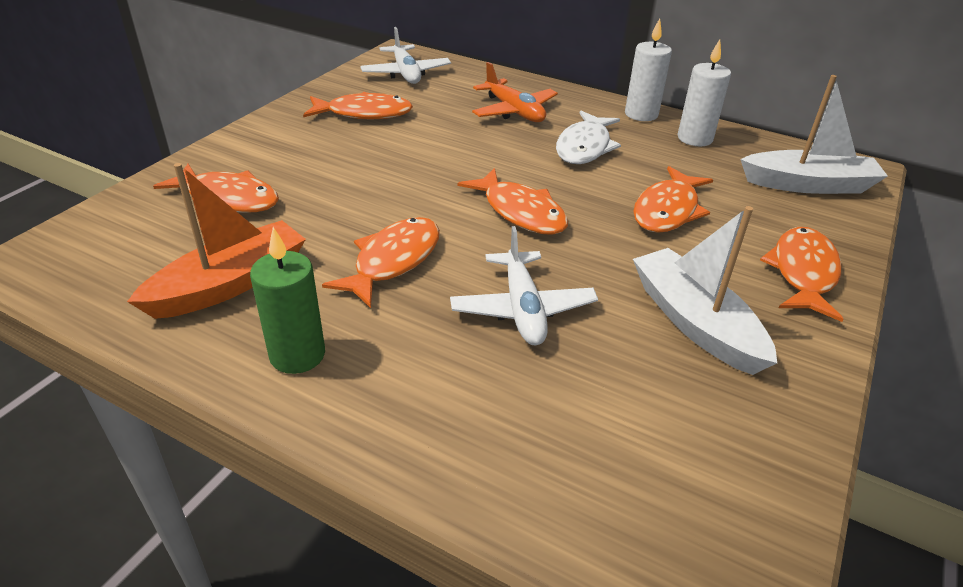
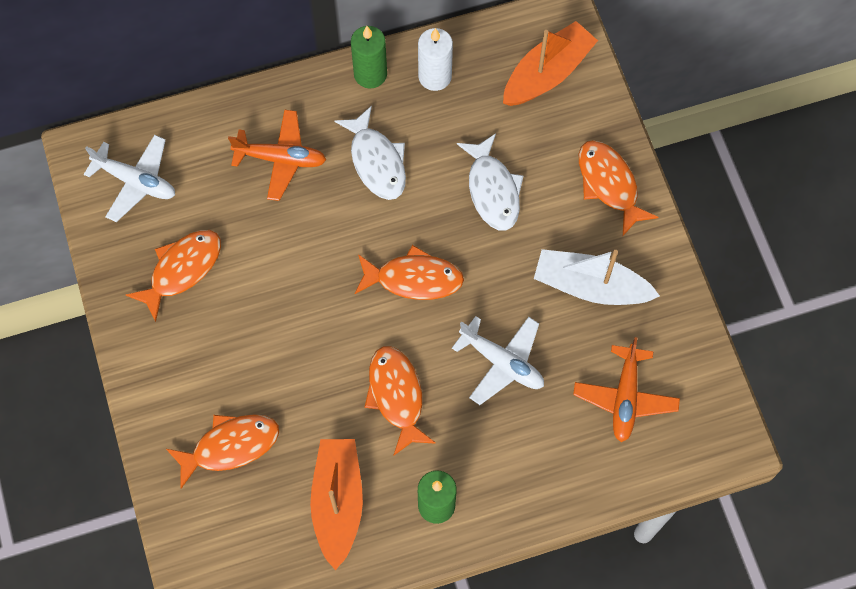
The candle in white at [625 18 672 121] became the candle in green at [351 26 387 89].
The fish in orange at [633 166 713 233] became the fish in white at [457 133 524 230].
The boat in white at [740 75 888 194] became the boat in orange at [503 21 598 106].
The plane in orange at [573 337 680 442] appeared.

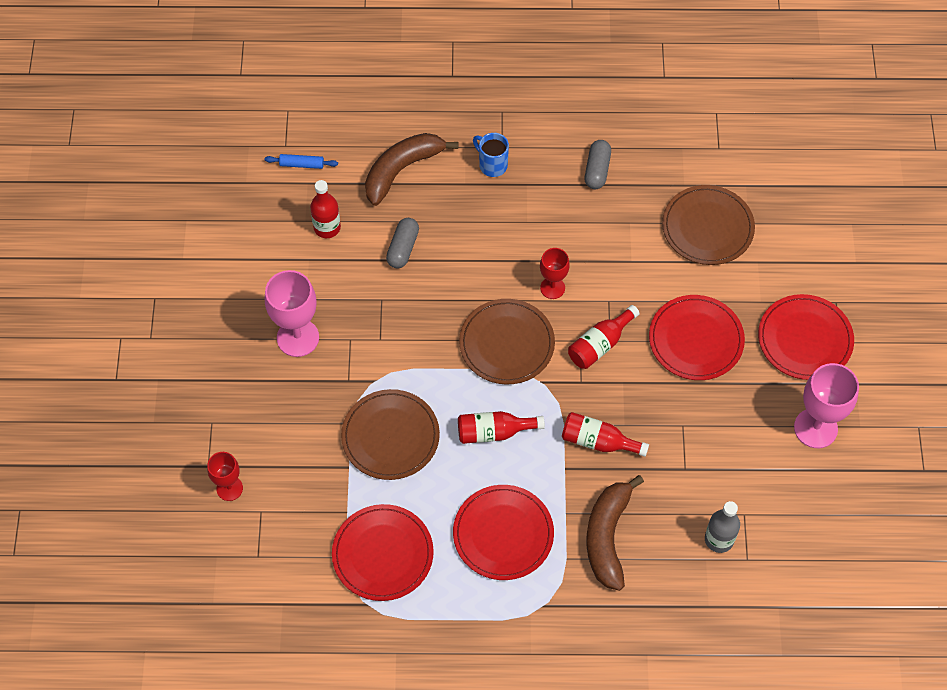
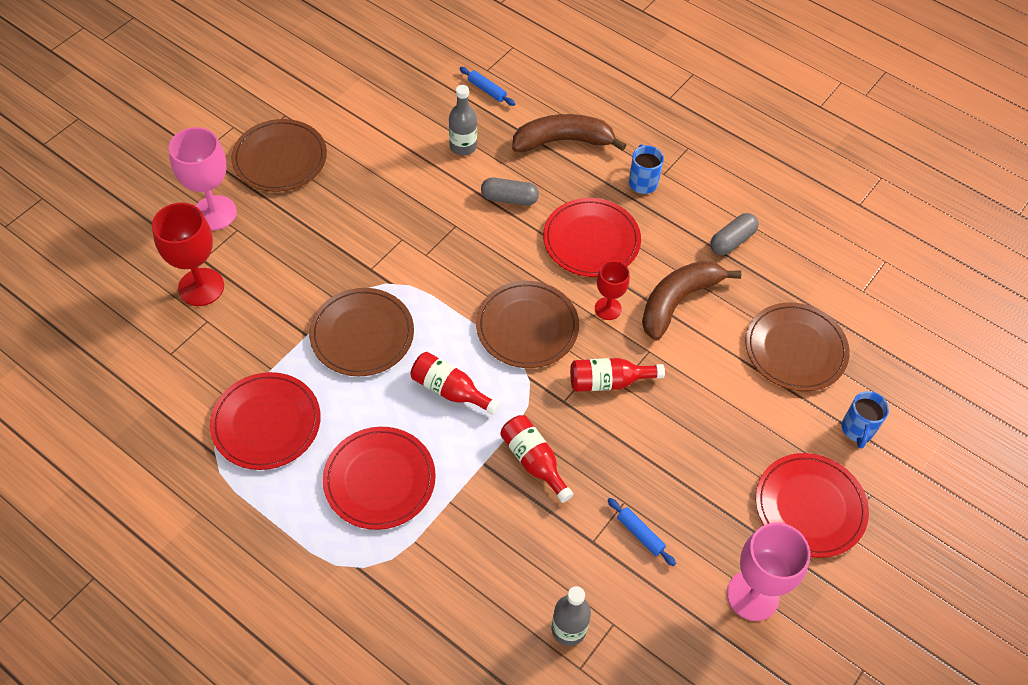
The goblet in red at [207 452 243 501] changed to 1.68 times the size.
The goblet in pink moved from [265 270 319 357] to [169 127 237 231].
The plate in brown at [231 119 327 192] appeared.
The bottle in red at [310 180 341 238] became the bottle in grey at [449 85 477 156].
The capsule in grey at [386 218 419 268] turned 45 degrees clockwise.
The plate in red moved from [649 295 745 380] to [543 198 641 277].
The rolling pin in blue at [608 498 676 566] appeared.
The banana in brown moved from [586 475 644 591] to [642 261 741 341].
The mug in blue at [842 391 889 449] appeared.

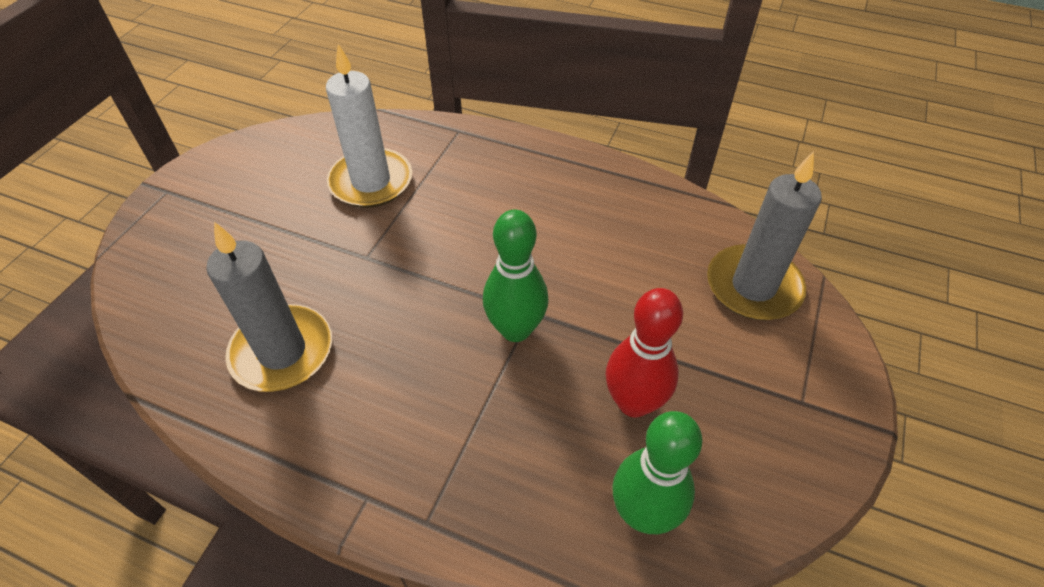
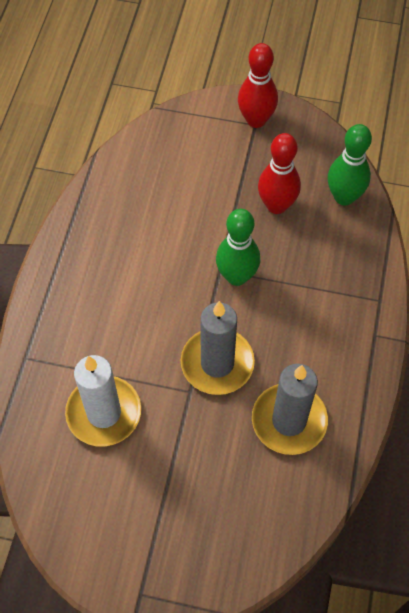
The candle in grey moved from [707 151 822 320] to [181 301 255 395].
The bowling pin in red at [238 43 278 128] appeared.

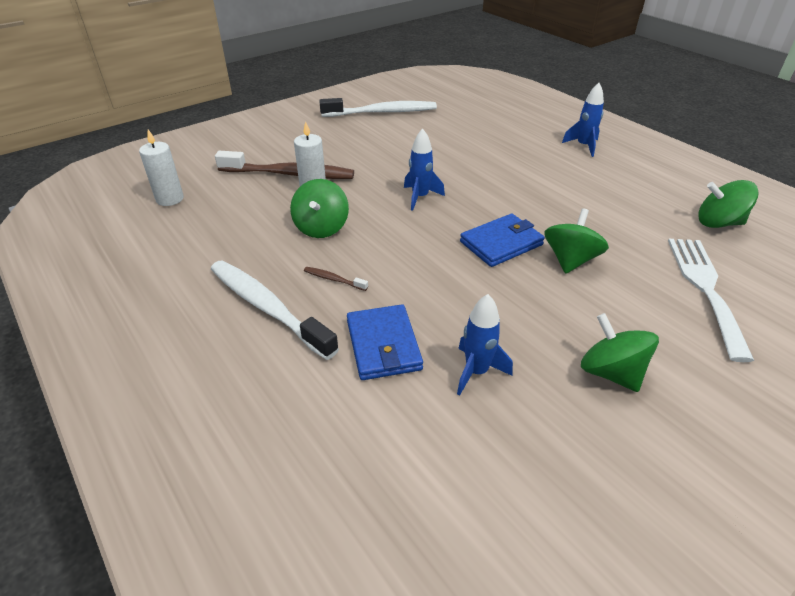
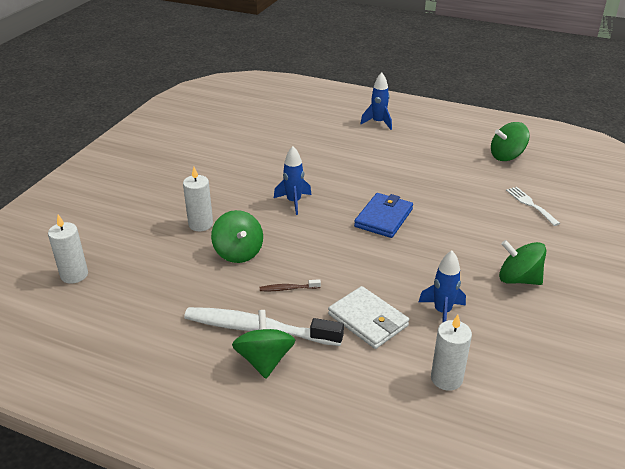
The spinning top in green moved from [544 208 609 274] to [232 310 295 379].
The wallet in blue at [347 304 423 380] became the wallet in white at [328 286 409 349].
The candle in white at [431 315 472 391] appeared.
The fork in white at [668 239 754 362] changed to 0.55 times the size.
The toothbrush in brown at [215 151 354 179] disappeared.
The toothbrush in white at [319 98 437 117] disappeared.

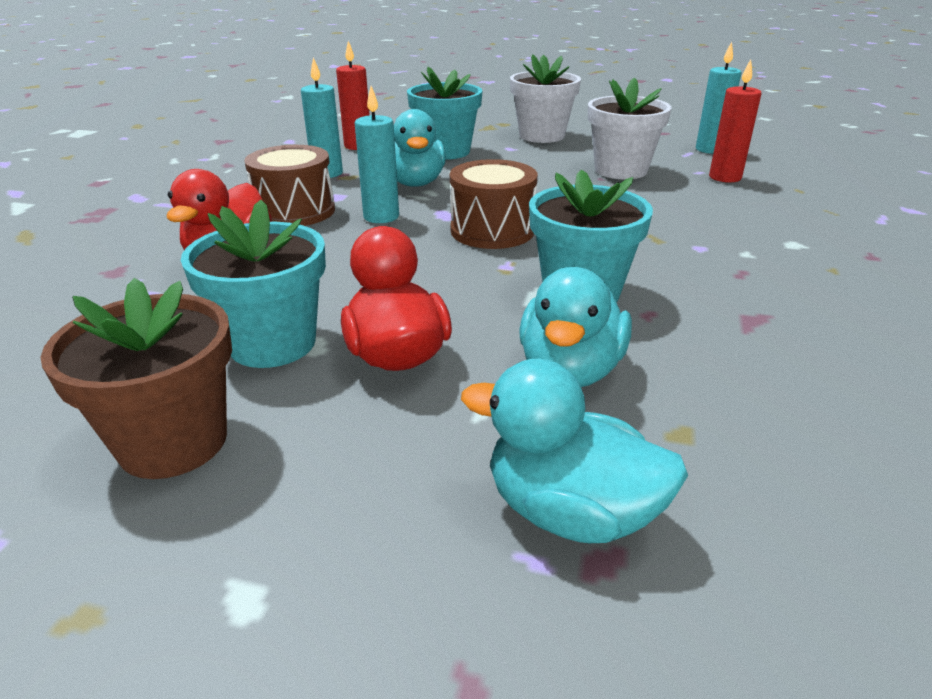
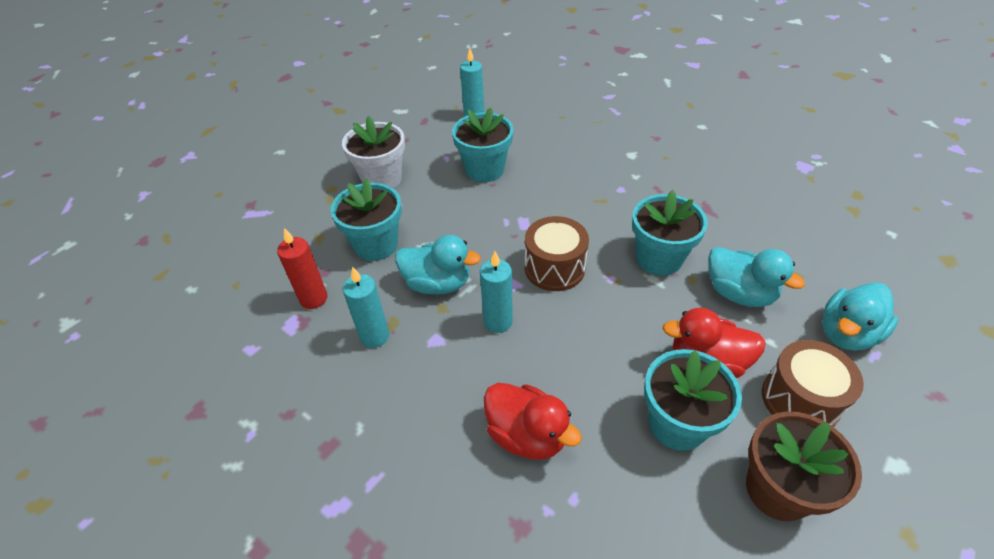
The flower pot in white at [588 77 672 180] became the flower pot in turquoise at [452 108 514 182].
The drum in brown moved from [244 145 335 226] to [762 340 864 427].
The candle in red at [709 59 761 183] disappeared.

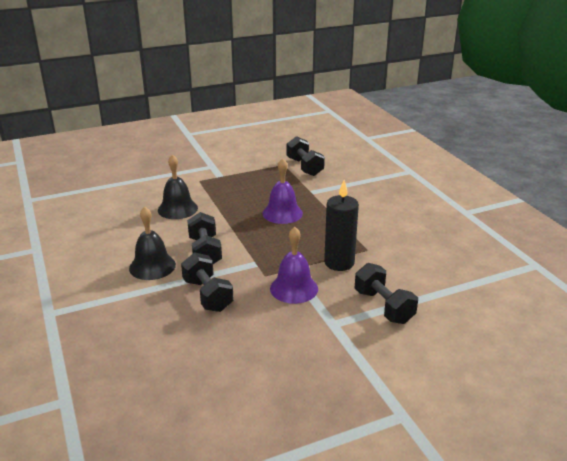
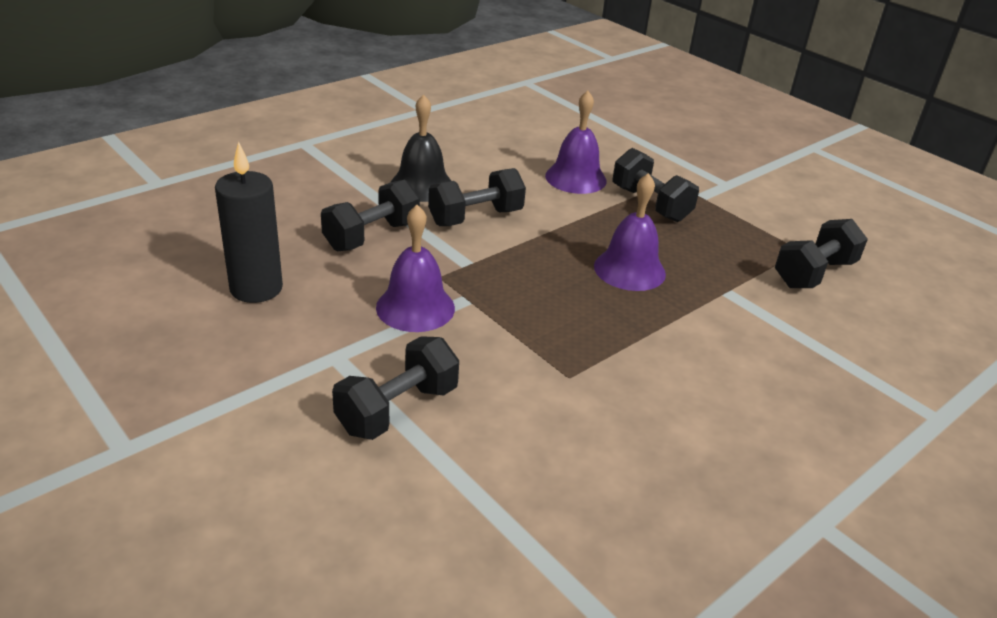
The candle in black moved from [324 180 359 271] to [215 142 283 303].
The bell in black at [158 154 198 219] became the bell in purple at [545 91 607 194].
The dumbbell in black at [613 148 699 222] appeared.

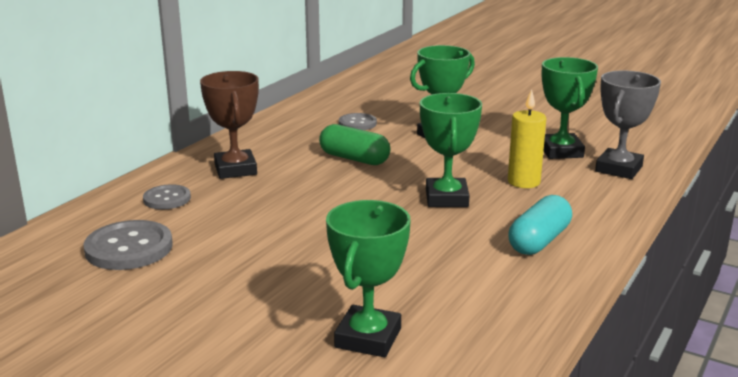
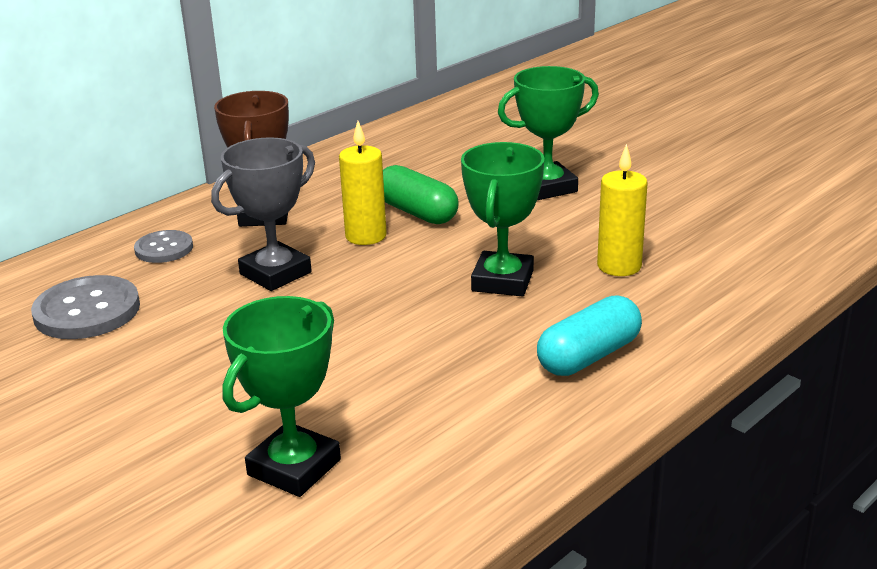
The trophy in grey moved from [595 70 661 179] to [211 137 315 291].
The candle in yellow at [339 121 387 245] appeared.
The button in grey at [339 113 377 130] disappeared.
The trophy in green at [542 57 598 159] disappeared.

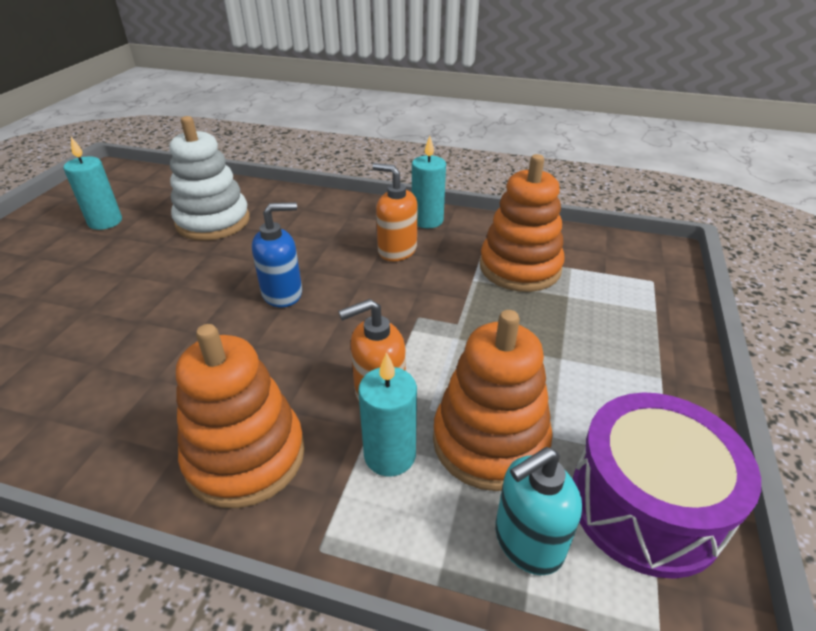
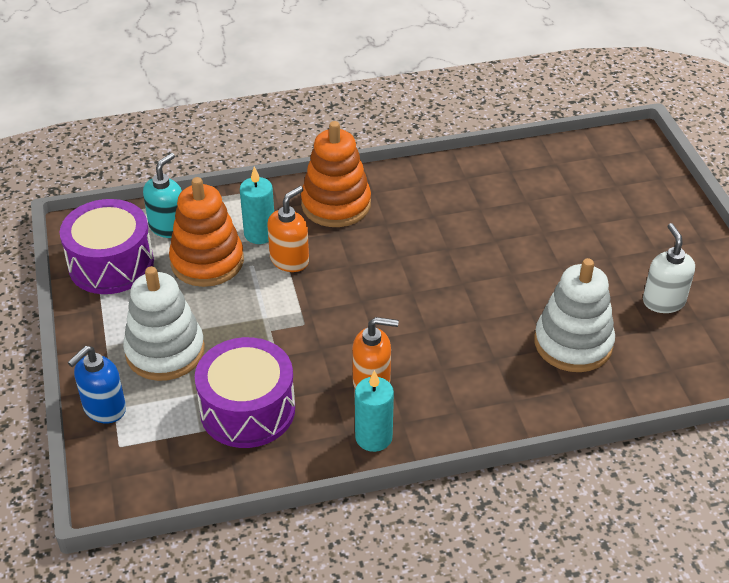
The soap dispenser in blue moved from [252 202 302 307] to [68 346 126 423].
The stacking toy in white at [123 266 205 381] appeared.
The stacking toy in orange at [480 154 565 292] was replaced by the drum in purple at [195 337 295 448].
The candle in turquoise at [64 137 122 230] was replaced by the soap dispenser in white at [643 223 695 313].

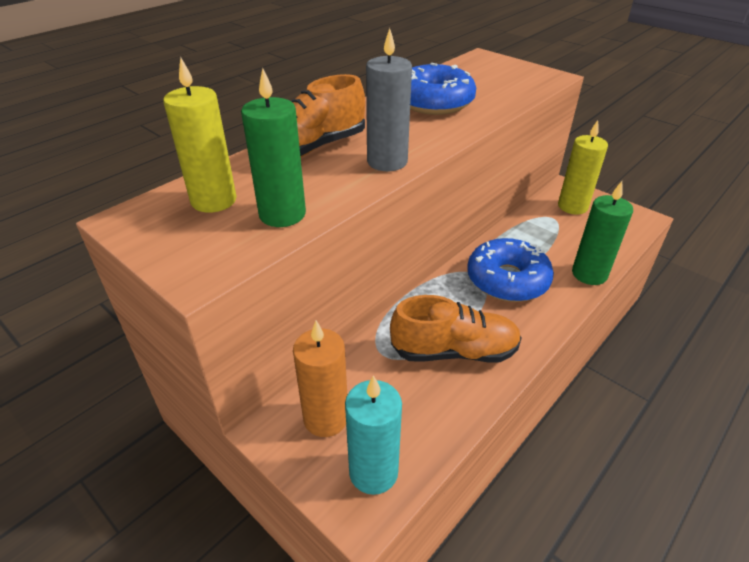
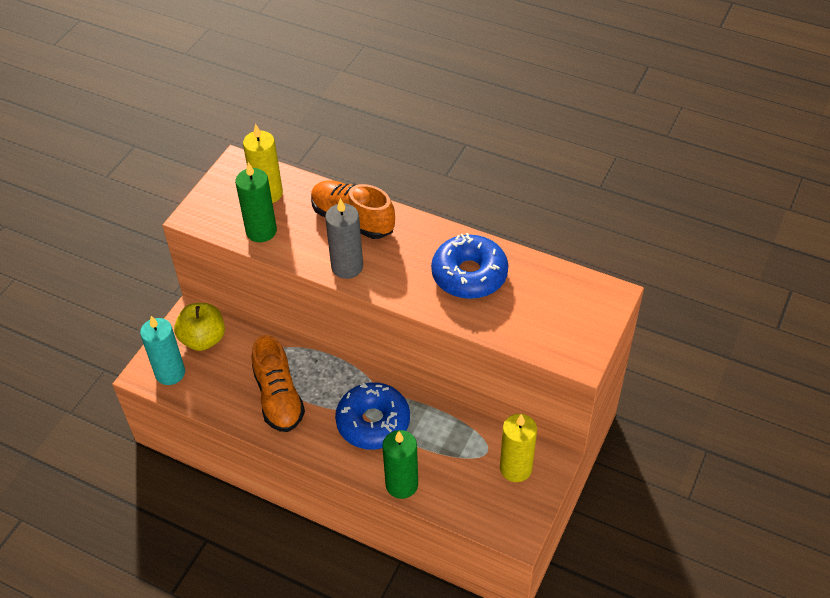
The candle in orange at [293 320 347 437] was replaced by the apple in yellow at [174 303 225 351].

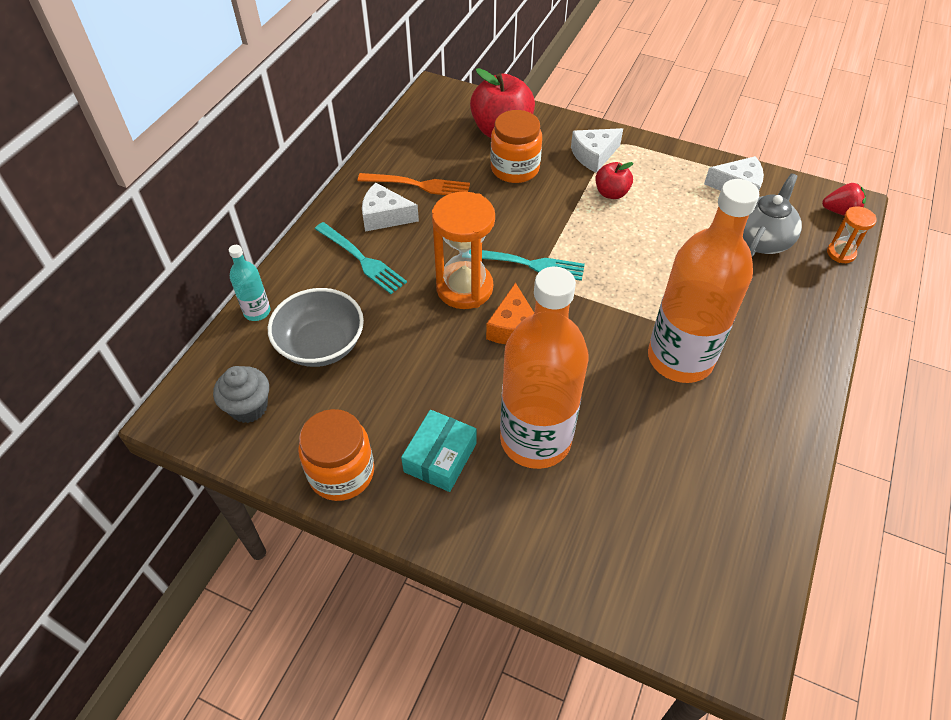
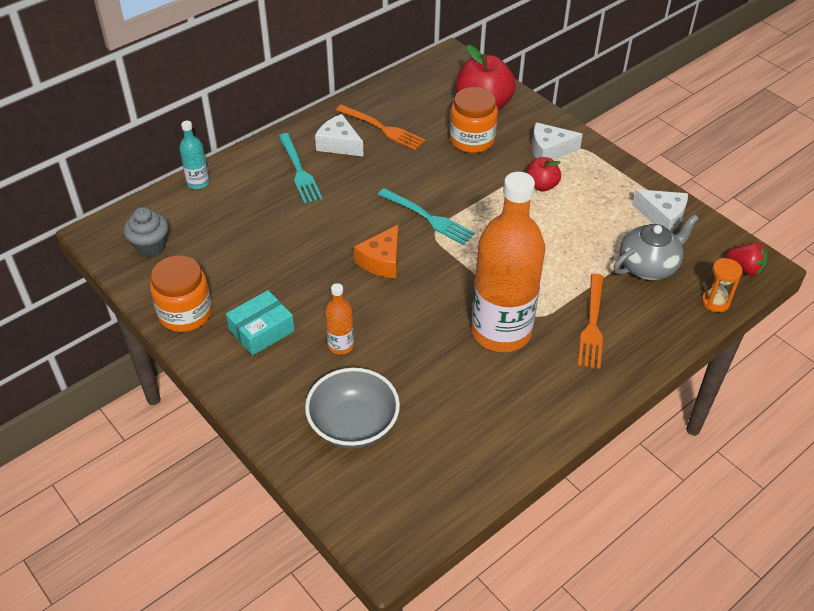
The bowl in grey moved from [268 288 364 367] to [305 368 400 449].
The bottle in orange at [500 266 589 469] changed to 0.43 times the size.
The fork in orange at [578 274 604 369] appeared.
The hourglass in orange at [432 192 495 309] disappeared.

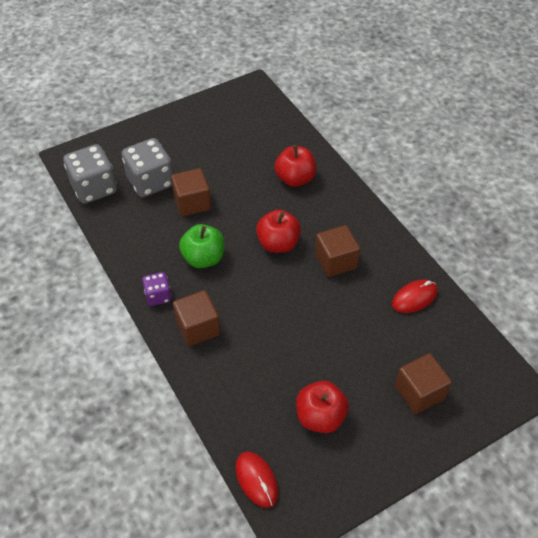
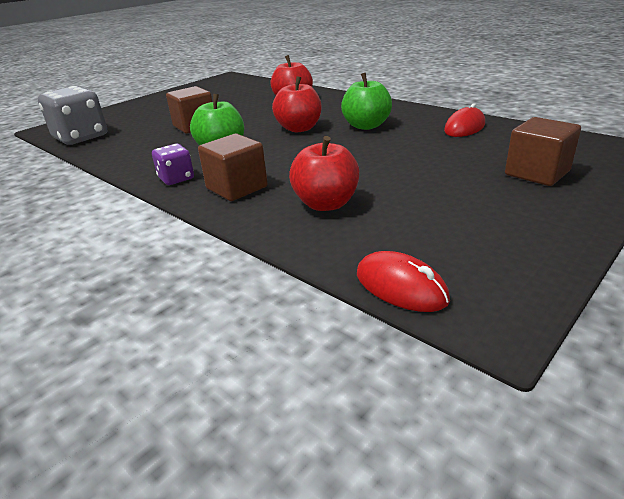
The apple in red moved from [296 381 349 433] to [289 136 359 211].
The cube in brown at [315 225 360 277] was replaced by the apple in green at [341 73 392 130].
The dice in grey at [121 138 173 198] disappeared.

